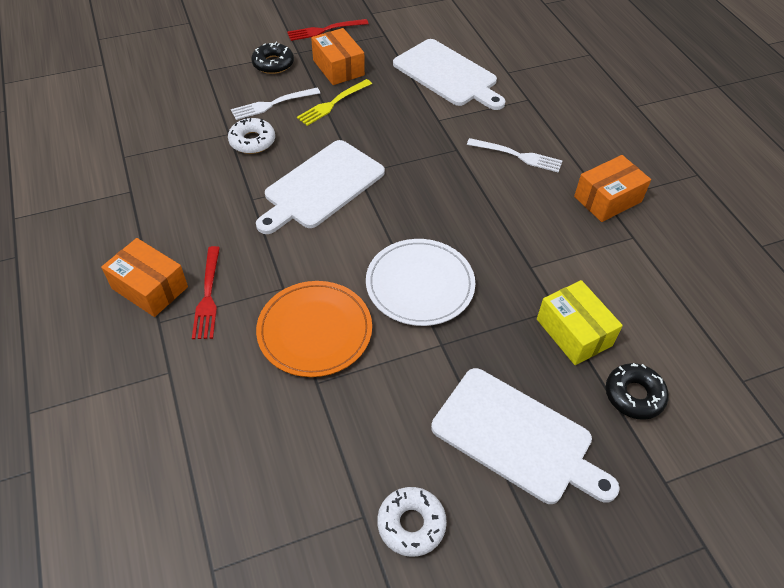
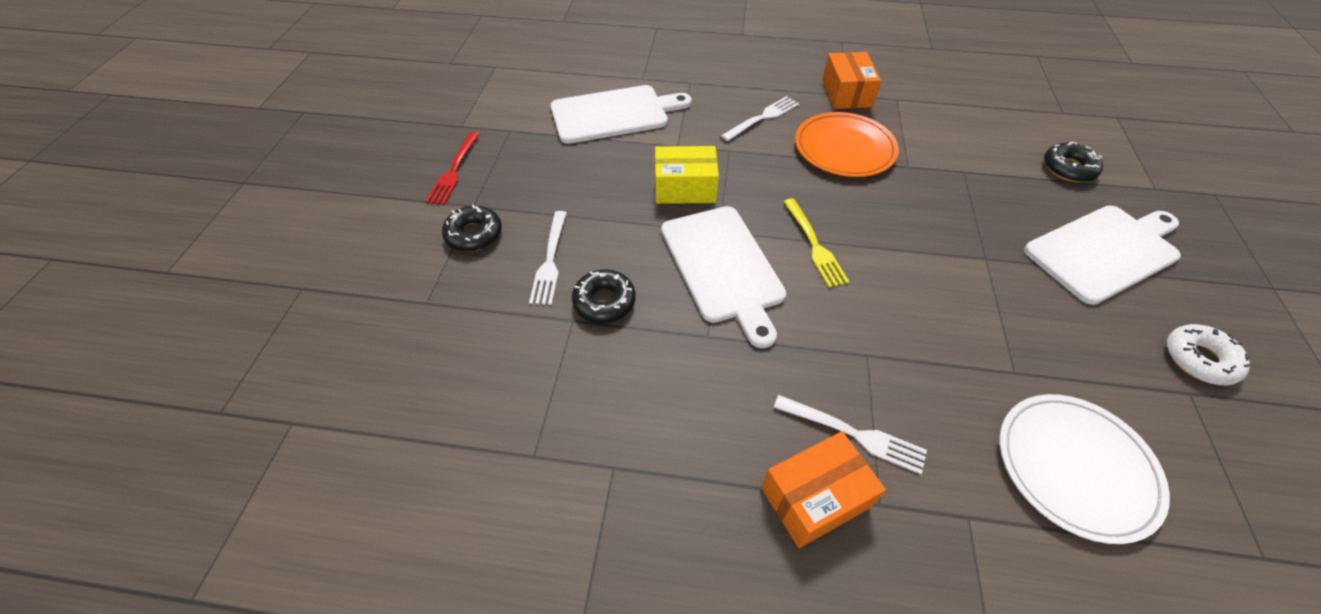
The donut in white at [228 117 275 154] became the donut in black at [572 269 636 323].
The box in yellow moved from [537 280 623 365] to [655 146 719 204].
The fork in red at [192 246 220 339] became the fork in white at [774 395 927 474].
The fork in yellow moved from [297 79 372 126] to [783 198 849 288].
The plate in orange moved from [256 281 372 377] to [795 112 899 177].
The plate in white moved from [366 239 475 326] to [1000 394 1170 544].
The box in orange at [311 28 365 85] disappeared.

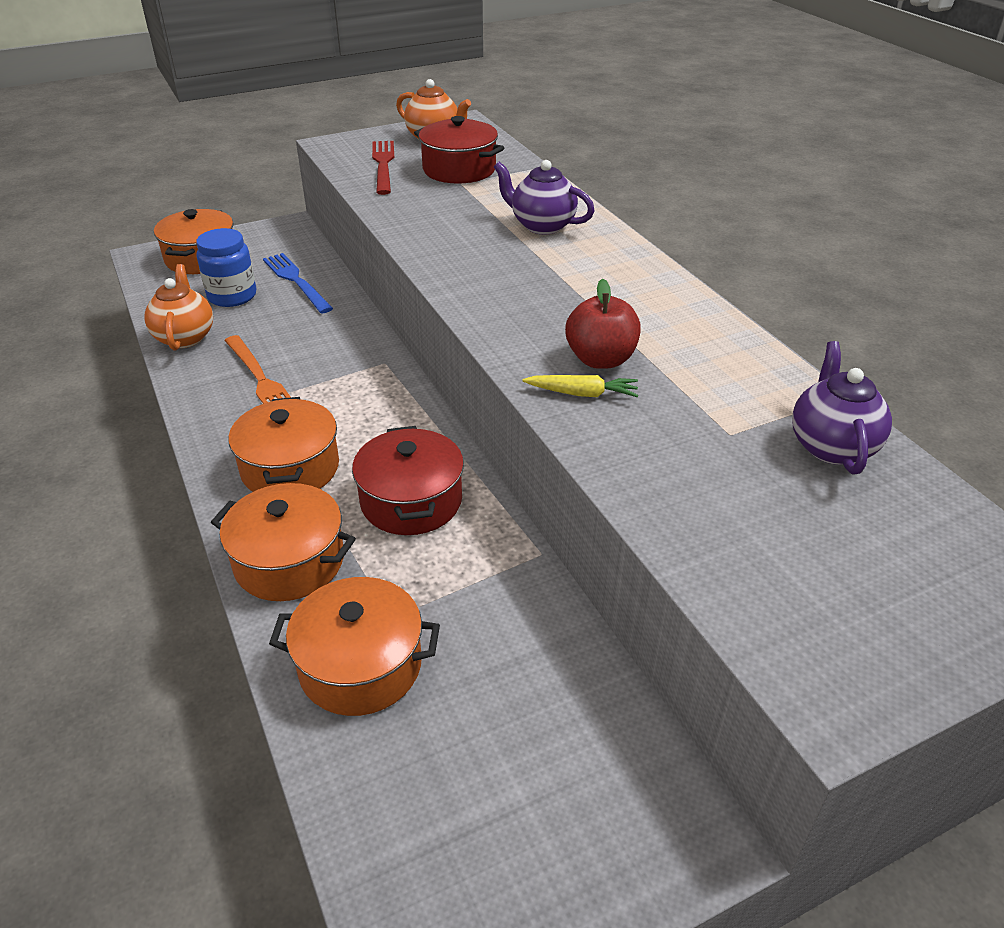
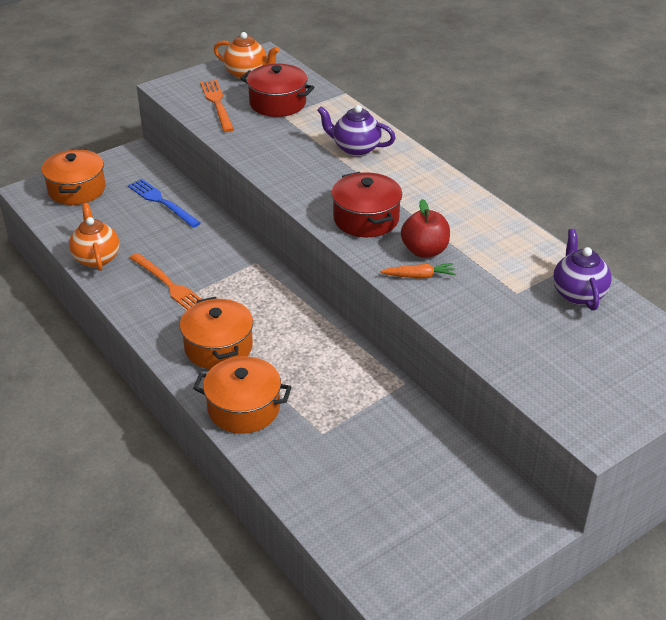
The fork in red at [372 141 394 195] became the fork in orange at [200 80 234 132].
The pot in red moved from [352 426 464 535] to [331 172 402 237].
The carrot in yellow at [522 375 638 397] became the carrot in orange at [380 263 456 279].
The jar in blue at [196 228 256 307] disappeared.
The pot in orange at [269 577 440 716] disappeared.

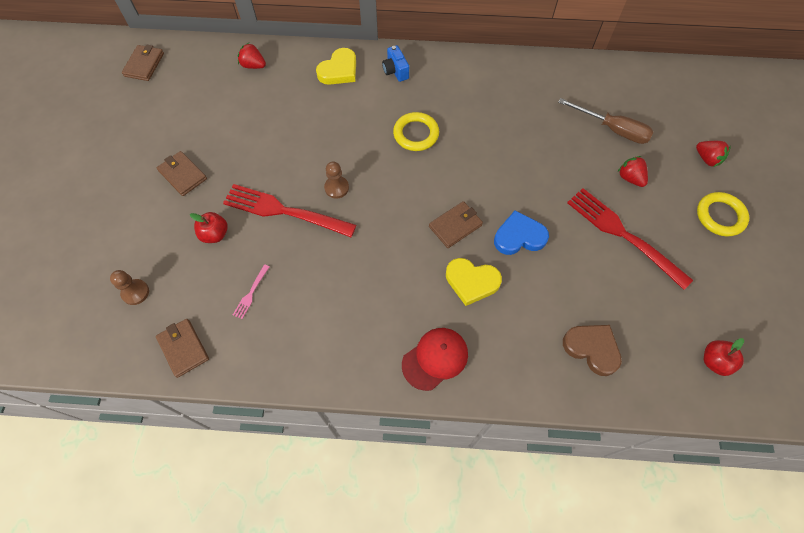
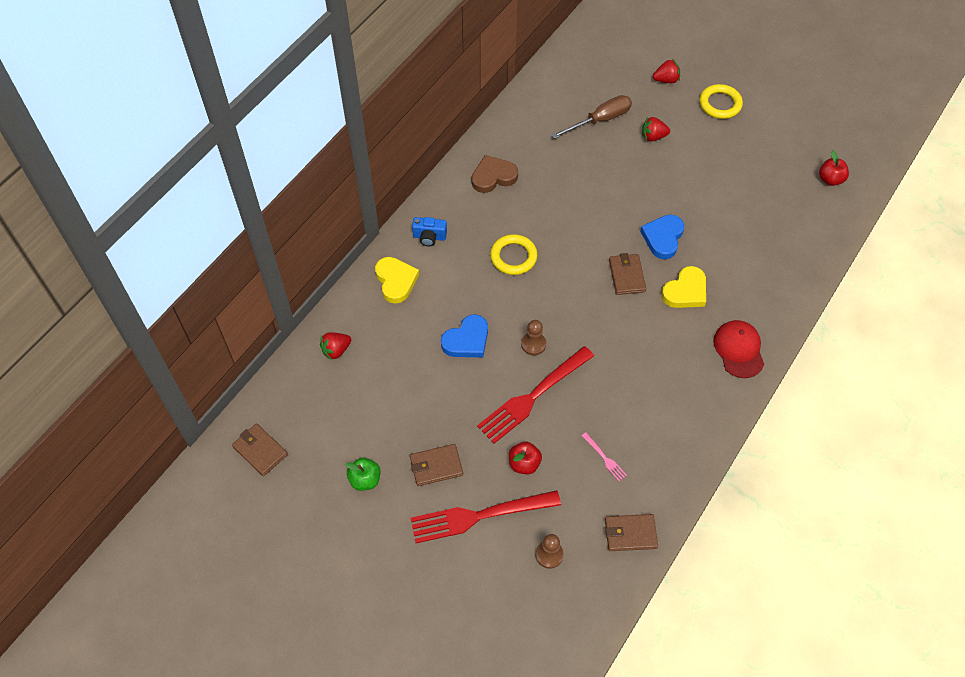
The apple in green at [345 458 380 491] appeared.
The fork in red moved from [567 188 693 290] to [410 490 561 543].
The heart in blue at [441 314 488 357] appeared.
The heart in brown moved from [563 325 622 376] to [472 155 518 193].

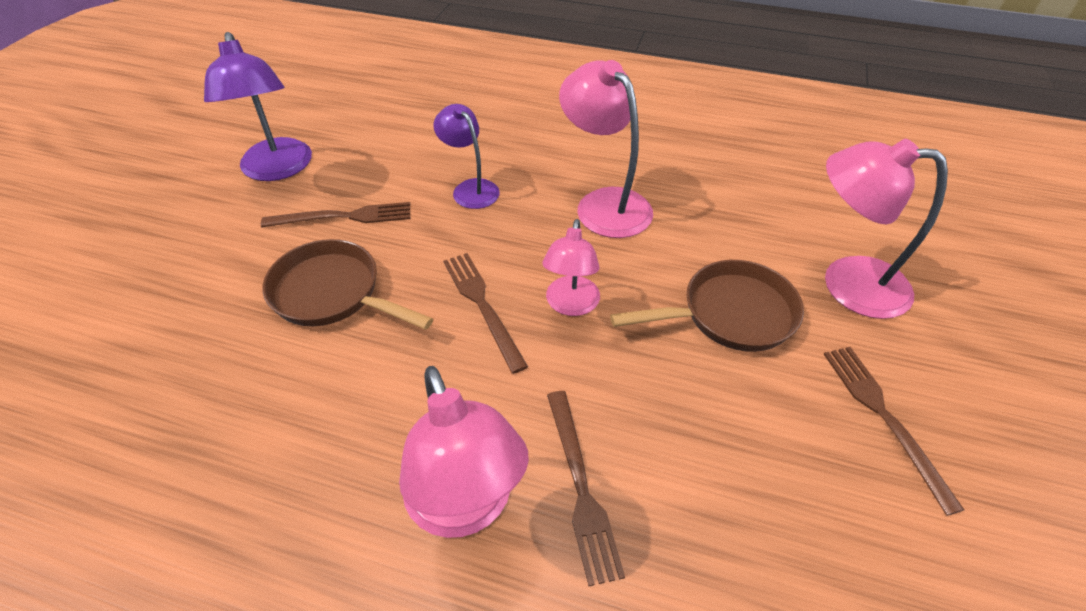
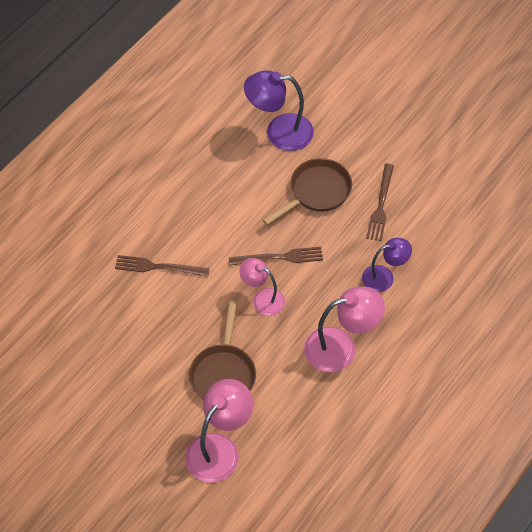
The lamp in purple moved from [204 32 312 181] to [244 70 314 151].
The lamp in pink at [399 366 529 538] disappeared.
The fork in brown at [824 347 964 516] disappeared.

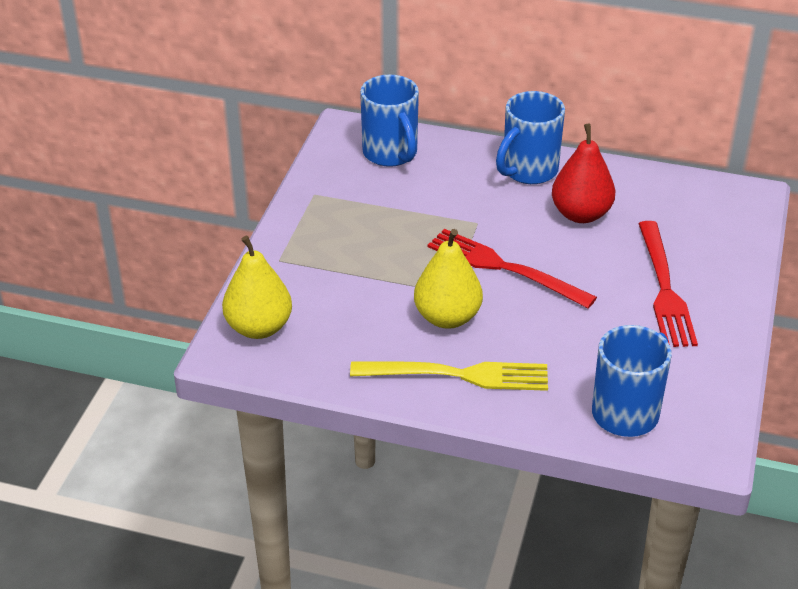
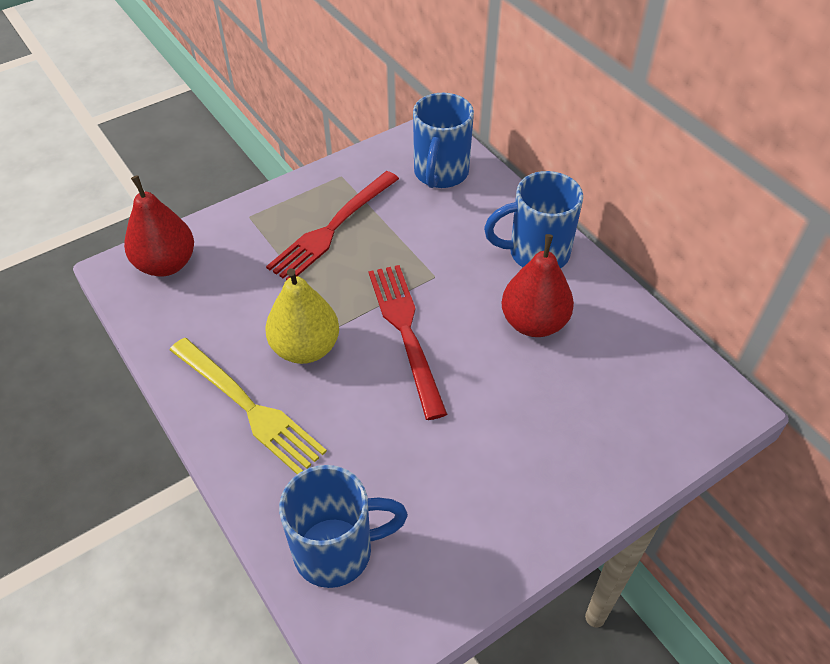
The pear in yellow at [222 235 292 339] became the pear in red at [124 175 194 277].
The fork in red moved from [638 221 698 347] to [266 171 399 280].

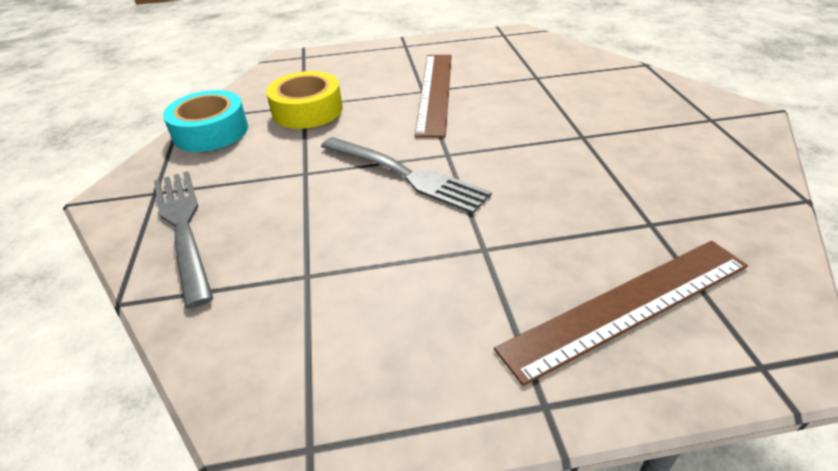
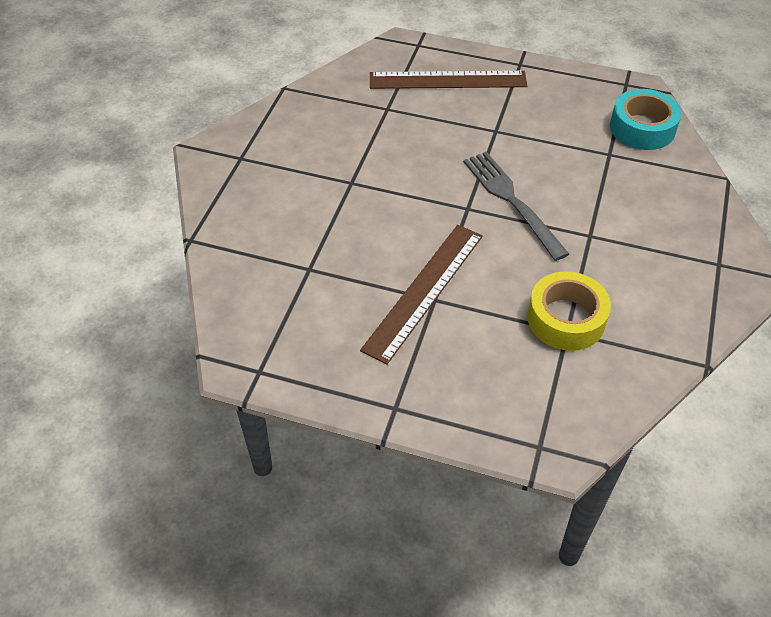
The tape in turquoise moved from [163 90 248 152] to [610 89 681 150].
The fork in grey at [154 171 213 309] disappeared.

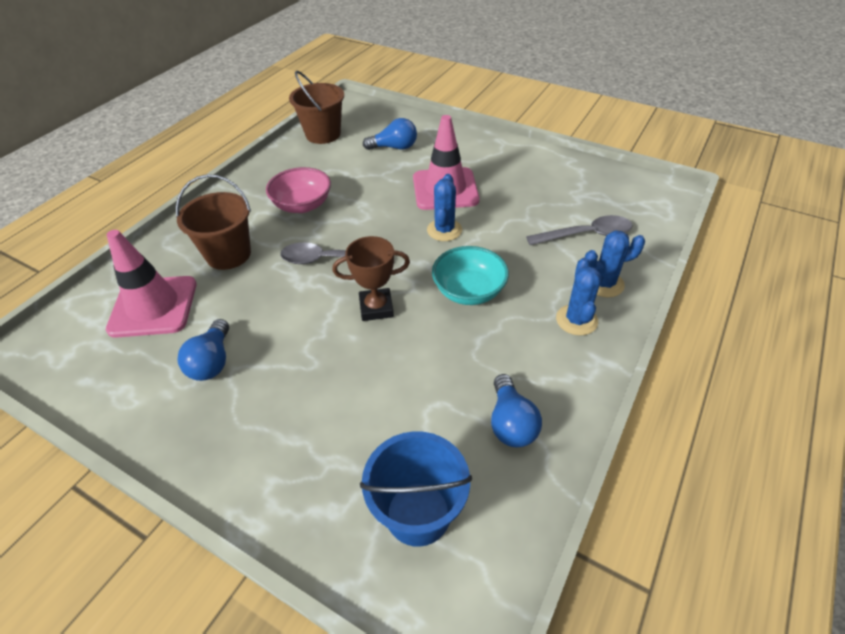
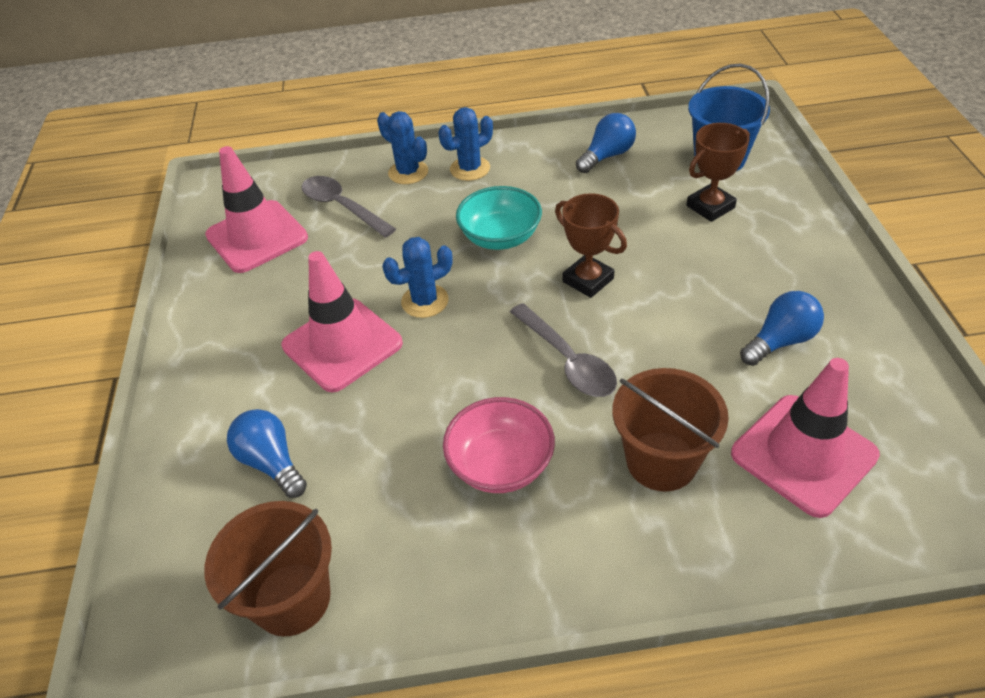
The traffic cone in pink at [205 146 308 273] appeared.
The trophy in brown at [686 123 750 222] appeared.

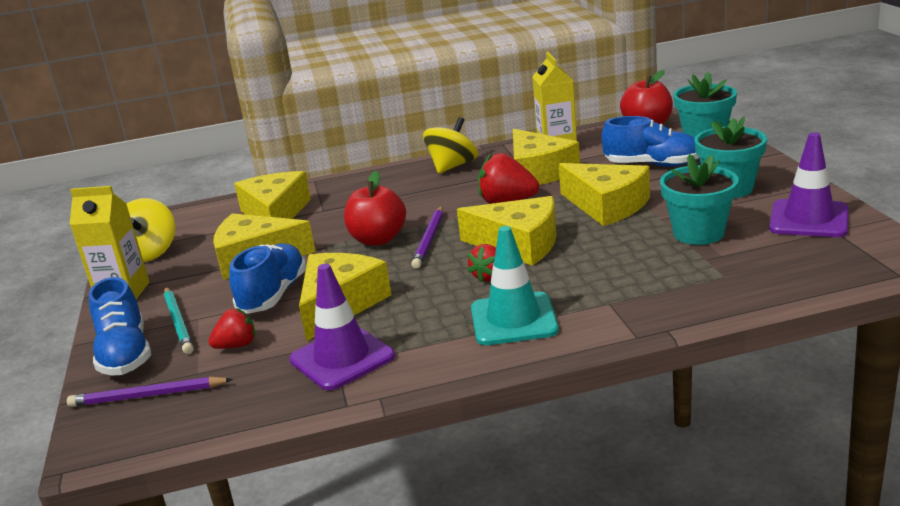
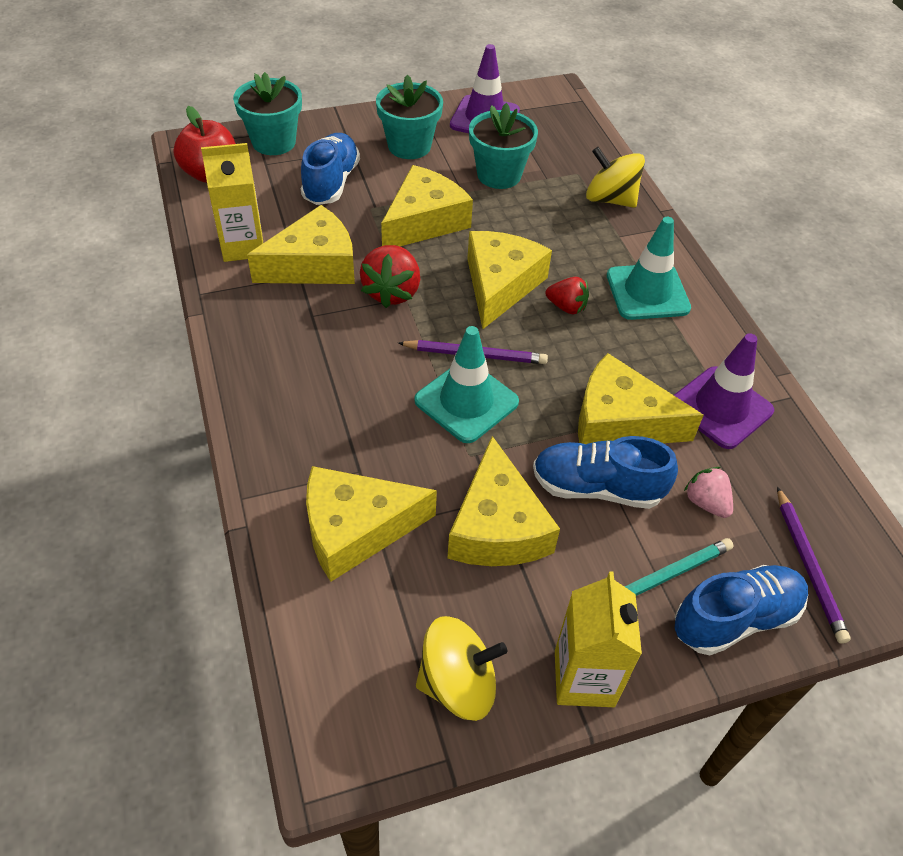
The apple in red at [344 171 406 246] was replaced by the traffic cone in turquoise at [414 326 519 443].
The spinning top in yellow moved from [423 117 478 174] to [586 147 645 208].
The strawberry in red at [208 308 255 349] became the strawberry in pink at [684 467 733 518].

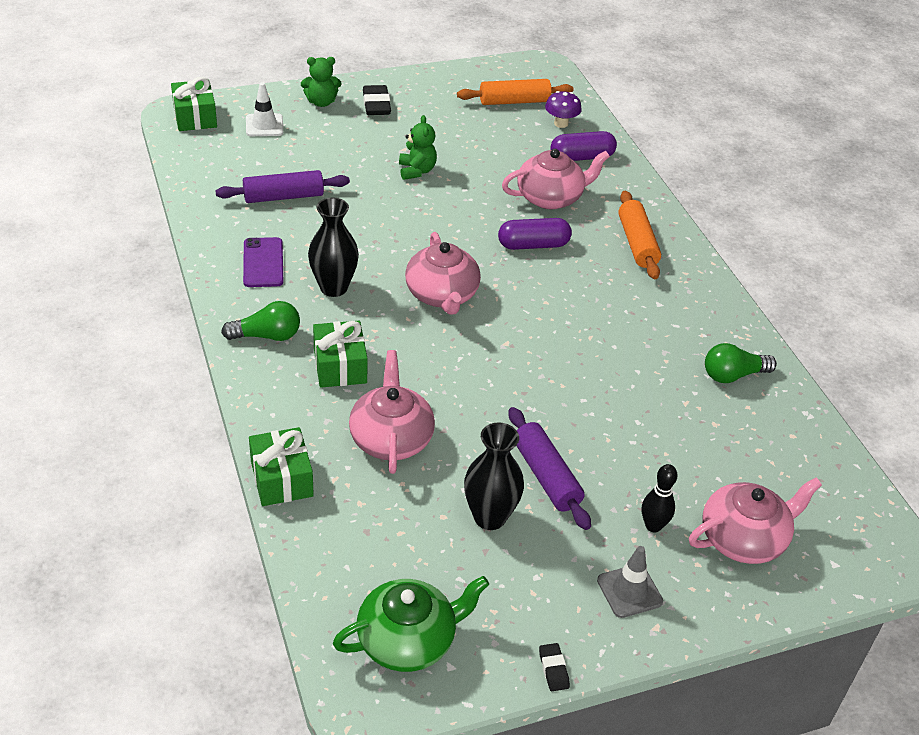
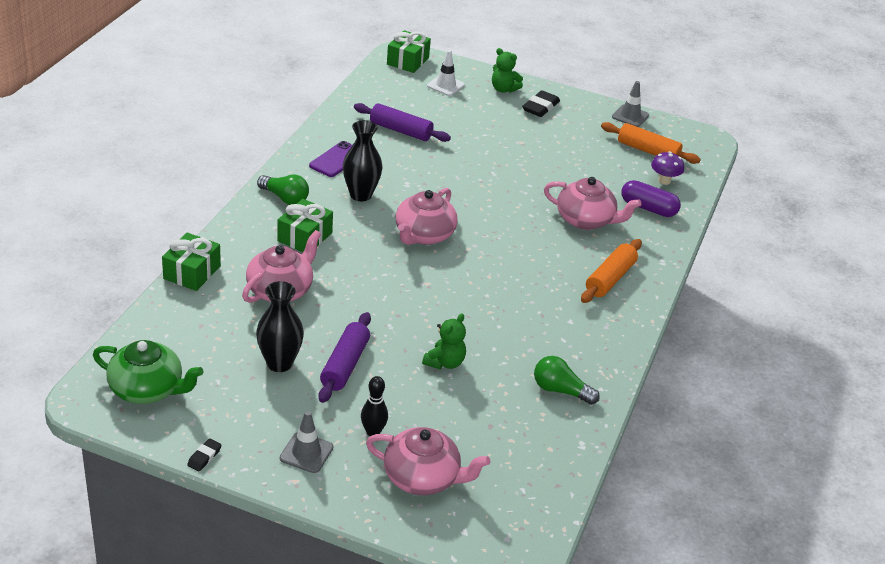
The teddy bear in green moved from [399 115 437 180] to [422 314 466 369].
The traffic cone in grey at [612 81 649 127] appeared.
The capsule in purple at [498 218 572 250] disappeared.

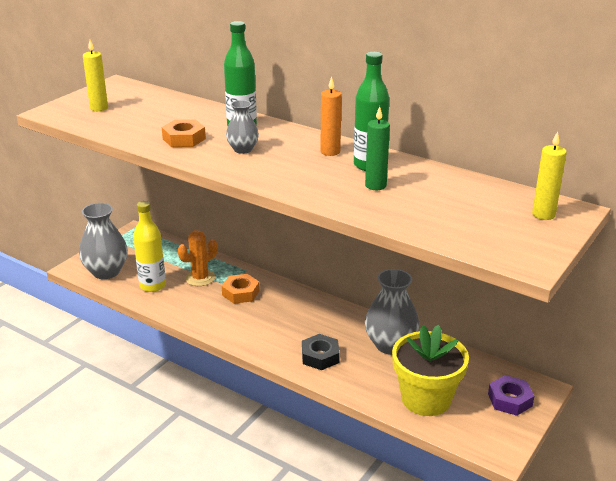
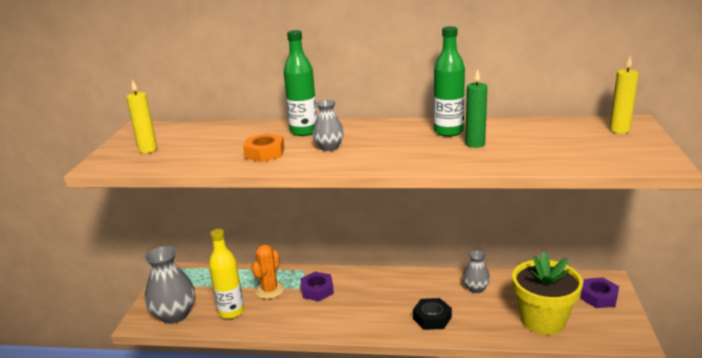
The nut in orange at [222 274 260 304] became the nut in purple at [300 272 334 301].
The vase in grey at [365 269 419 355] changed to 0.56 times the size.
The candle in orange at [320 76 342 156] disappeared.

